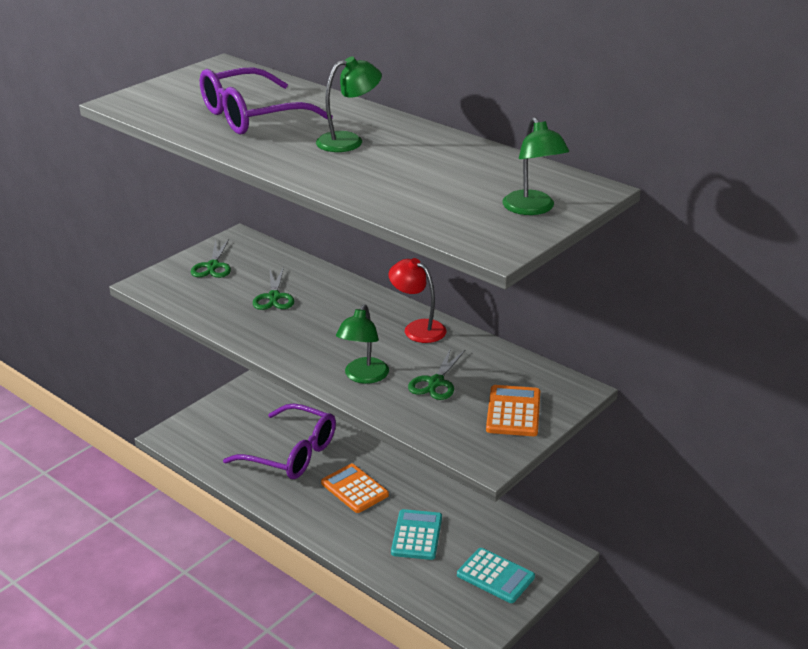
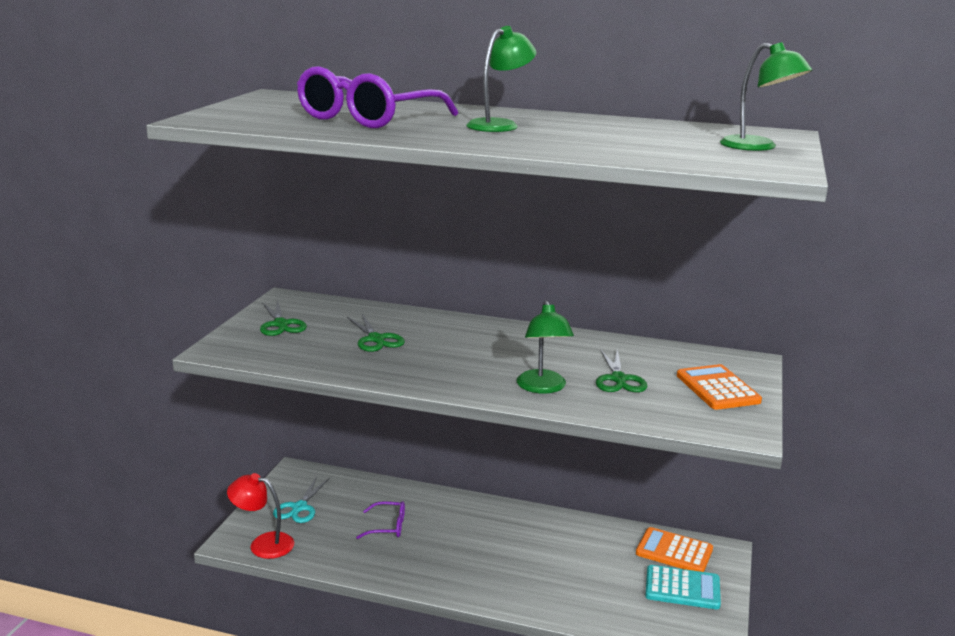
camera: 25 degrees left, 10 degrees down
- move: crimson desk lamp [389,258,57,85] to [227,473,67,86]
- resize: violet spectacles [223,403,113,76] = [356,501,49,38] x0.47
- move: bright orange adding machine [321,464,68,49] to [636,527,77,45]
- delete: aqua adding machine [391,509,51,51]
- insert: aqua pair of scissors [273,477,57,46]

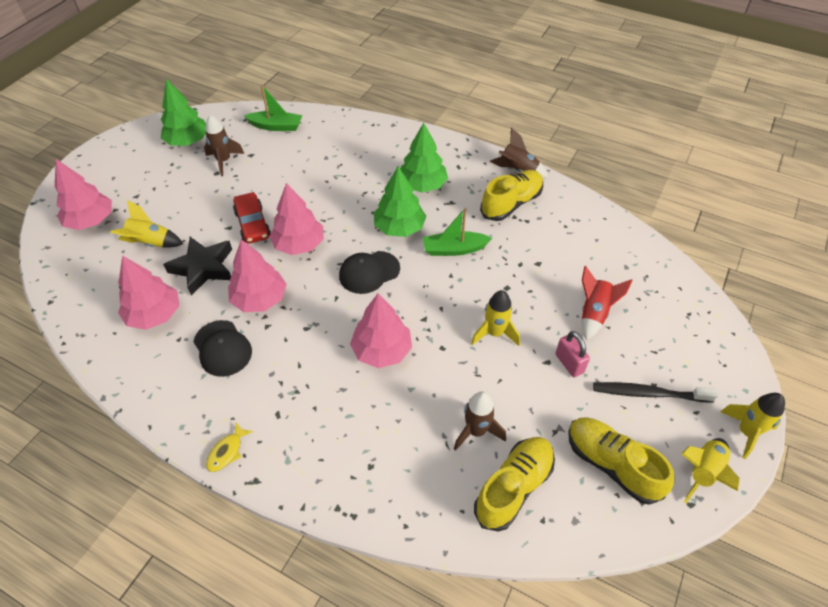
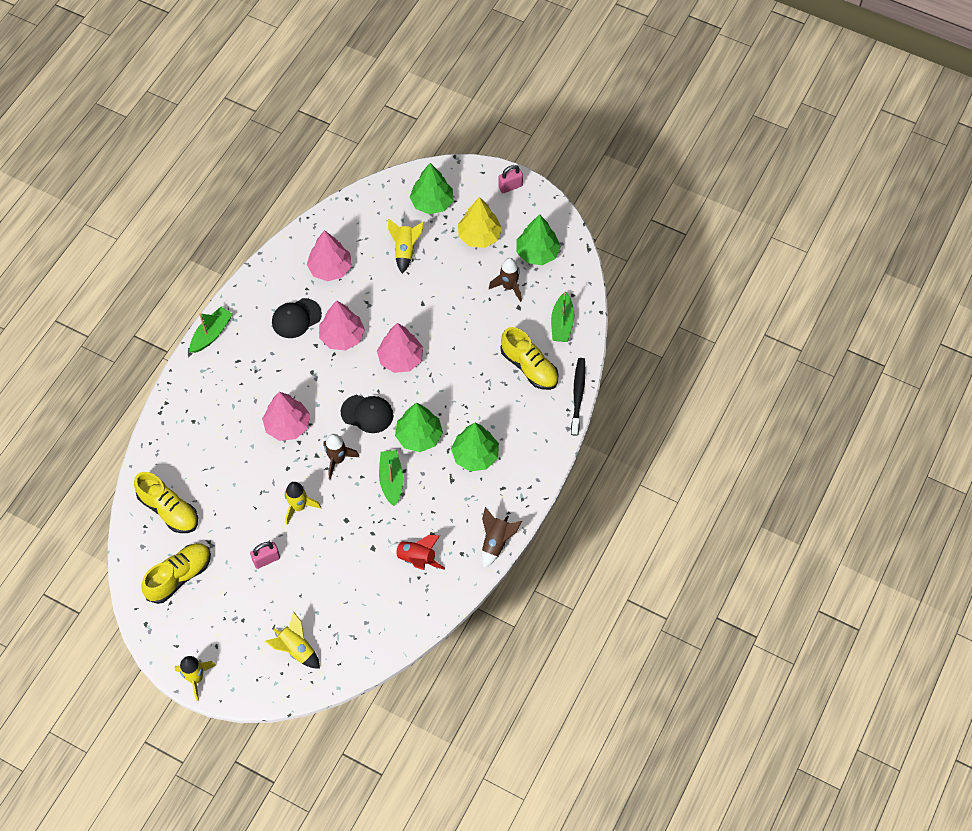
camera: 90 degrees right, 10 degrees up
- recolor: rosy toy tree [55,159,57,71] to leaf-green toy tree [410,163,44,51]
- move: golden lace-up shoe [480,170,63,51] to [500,327,59,63]
- delete: crimson toy car [233,192,38,52]
- delete: black five-pointed star [163,237,69,59]
- rotate: black cap [339,251,61,43] = [341,395,52,38] 135 degrees clockwise
- move: crimson toy rocket [582,266,51,74] to [388,535,57,35]
- move: black dental brush [593,382,125,21] to [571,358,15,78]
- move: brown toy rocket [454,392,52,59] to [323,434,36,45]
- replace: golden toy fish [206,422,47,50] to leaf-green toy boat [190,307,43,46]
- move: golden toy rocket [681,438,59,65] to [265,611,55,58]
- insert: rosy padlock [498,165,25,28]
- insert: golden toy tree [458,197,44,51]

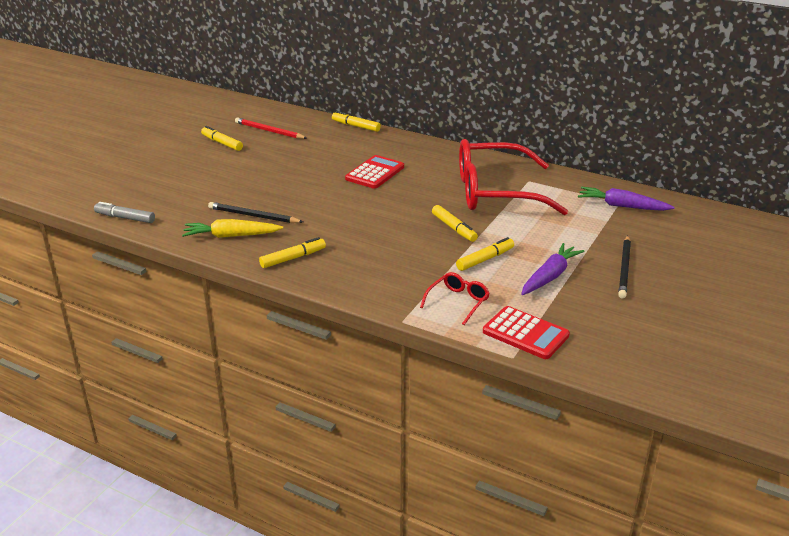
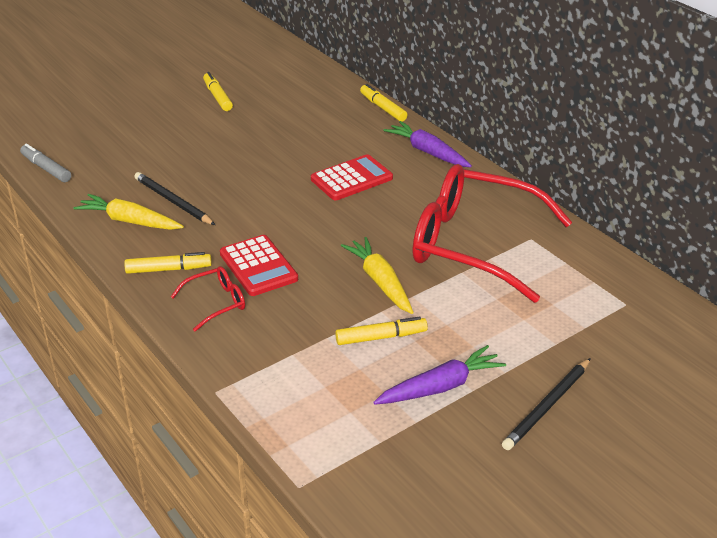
camera: 25 degrees right, 5 degrees up
- delete: crimson wooden pencil [235,118,72,21]
- move: violet toy carrot [578,187,97,24] to [383,121,89,46]
- replace: golden felt pen [432,205,46,37] to golden toy carrot [341,237,73,77]
- move: crimson spectacles [420,272,70,53] to [171,266,74,66]
- move: crimson adding machine [483,306,87,53] to [220,235,78,61]

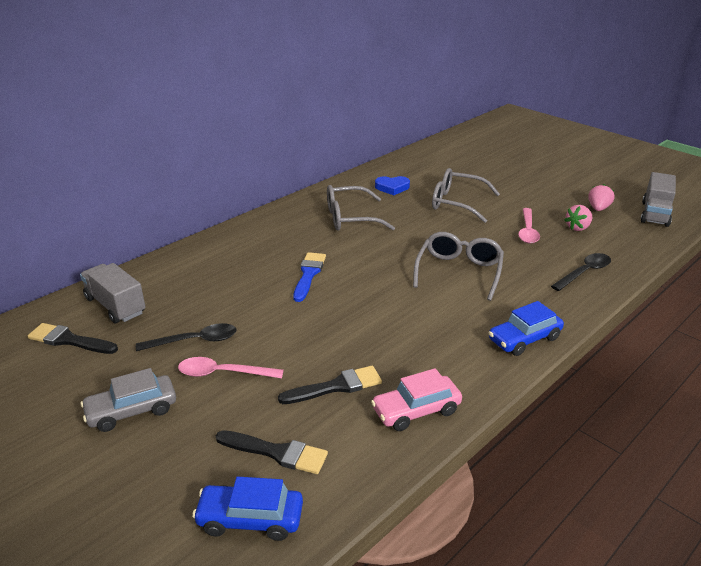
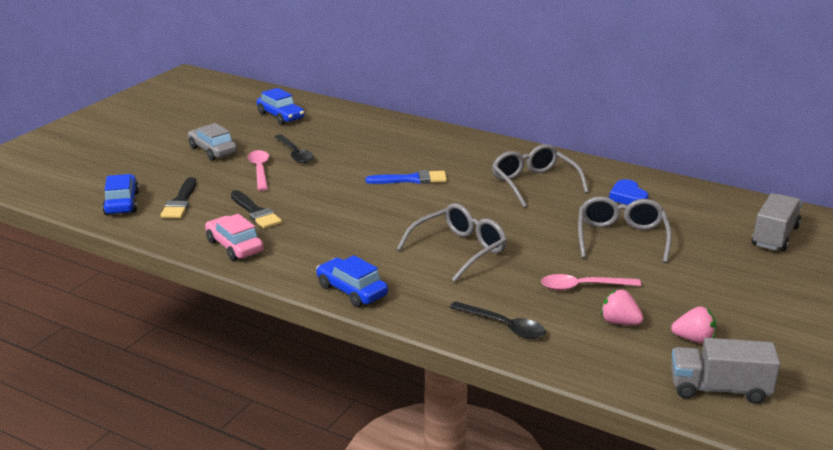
camera: 75 degrees right, 5 degrees down
- rotate: grey spectacles [413,232,91,69] = [397,203,110,79] 45 degrees counterclockwise
- move: grey lorry [80,263,66,60] to [752,193,50,59]
- replace: black brush [28,323,90,31] to royal blue toy car [257,88,47,37]

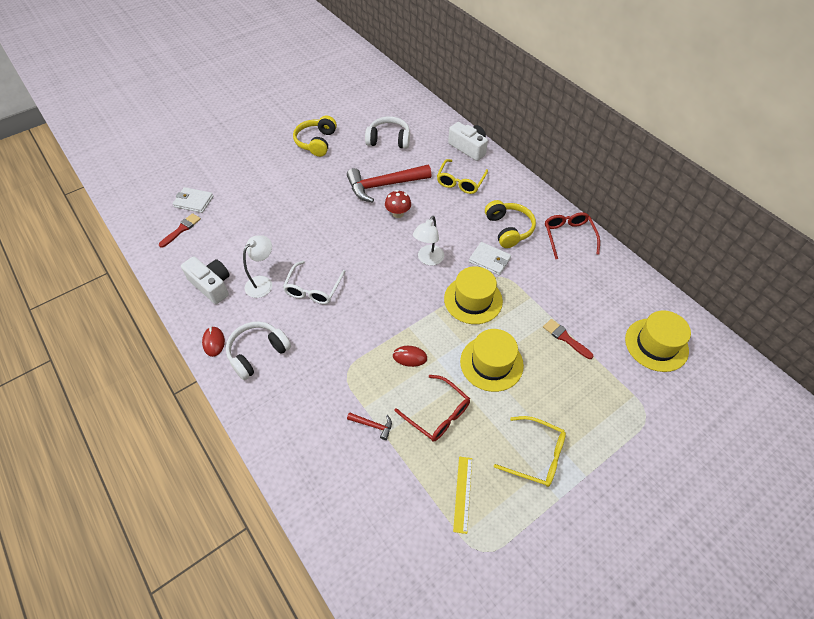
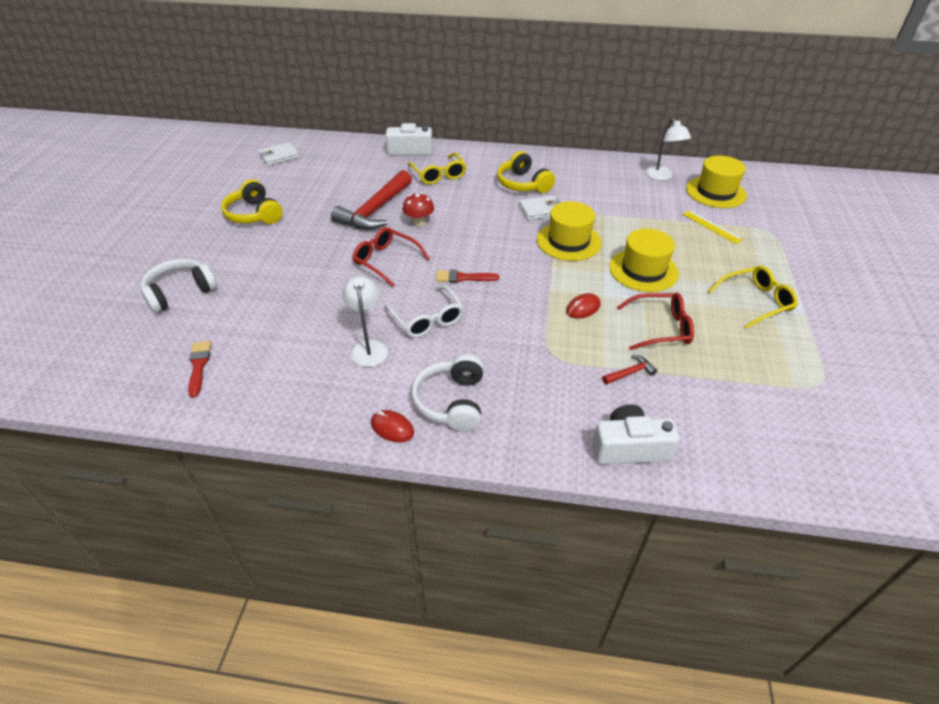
camera: 45 degrees left, 10 degrees down
- move: snow-white headphones [365,116,45,33] to [141,259,76,54]
- move: snow-white wallet [173,187,40,26] to [258,142,41,24]
- rotate: golden headphones [485,200,51,48] = [497,151,58,42] 150 degrees counterclockwise
- move: crimson spectacles [545,212,55,47] to [352,227,78,60]
- move: snow-white desk lamp [413,216,31,49] to [645,118,46,62]
- move: snow-white camera [181,256,49,48] to [592,405,87,60]
- move: crimson brush [543,319,50,40] to [436,270,63,13]
- move: golden ruler [453,457,19,77] to [683,210,60,34]

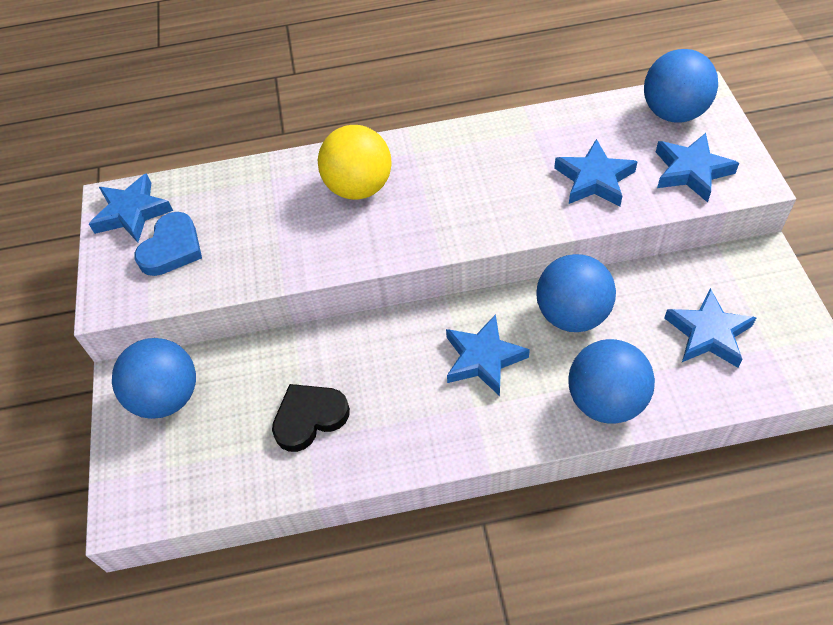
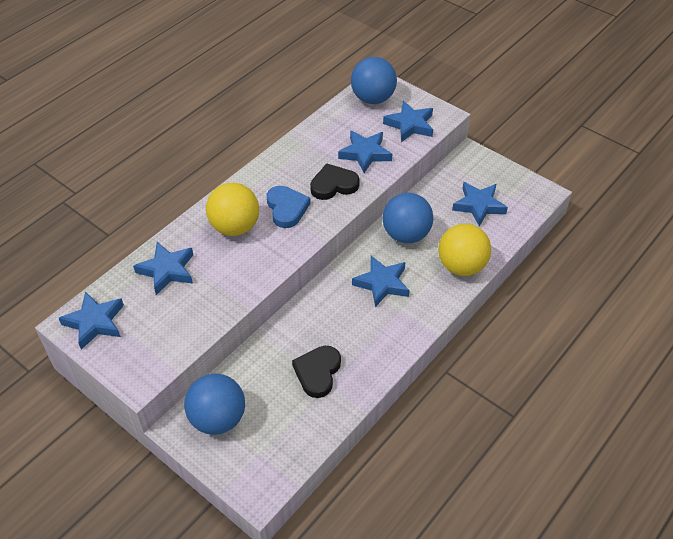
camera: 45 degrees left, 5 degrees down
- move: royal blue heart [134,212,68,64] to [267,186,44,42]
- recolor: royal blue sphere [568,339,87,85] to golden sphere [438,224,53,52]
- insert: black heart [310,163,50,37]
- insert: royal blue five-pointed star [133,242,60,53]

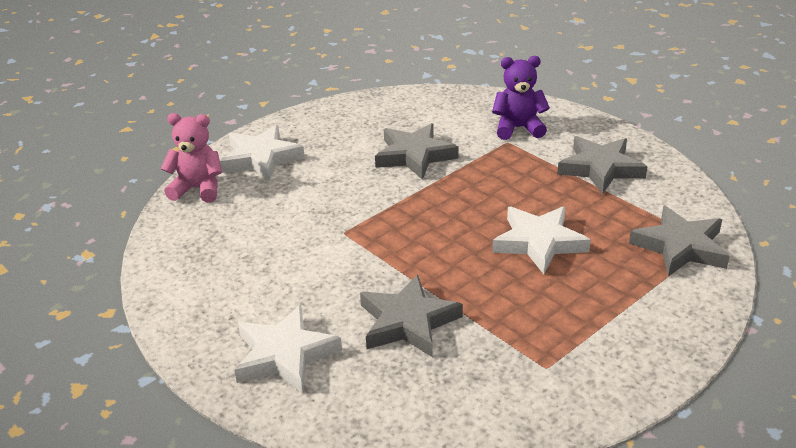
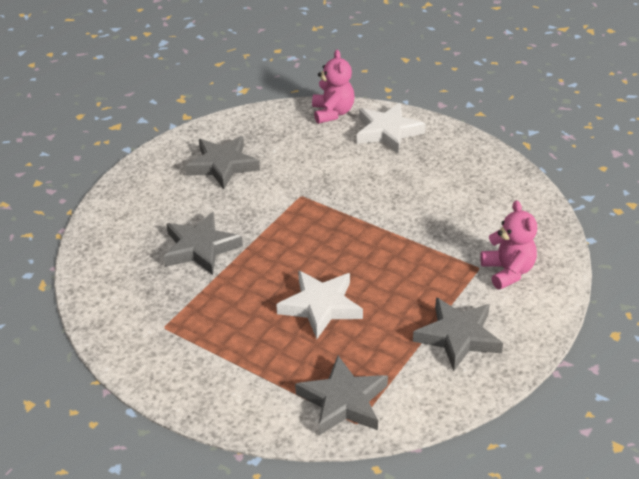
camera: 75 degrees right, 5 degrees up
- recolor: violet stuffed bear [492,56,58,84] to rosy stuffed bear [480,201,57,88]
- move: grey five-pointed star [375,123,84,57] to [185,136,75,53]
- delete: snow-white five-pointed star [234,305,108,88]

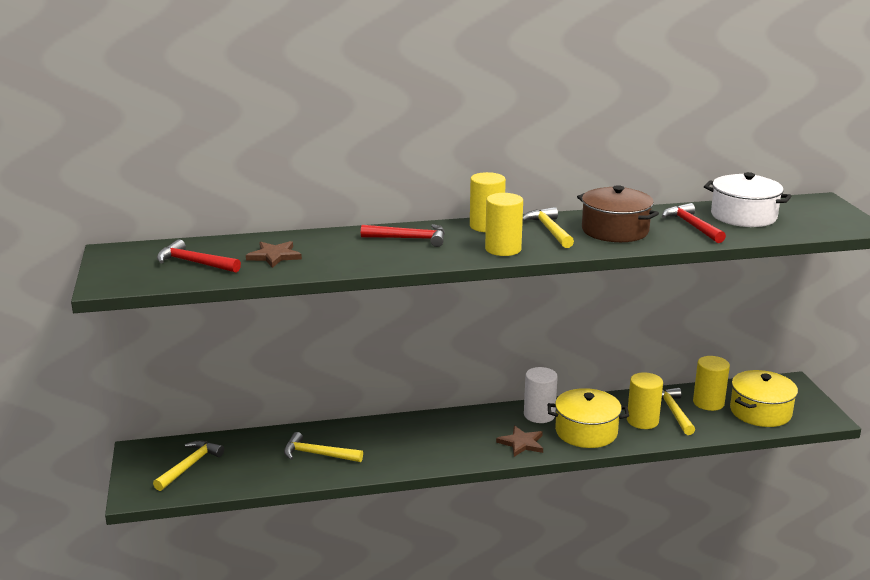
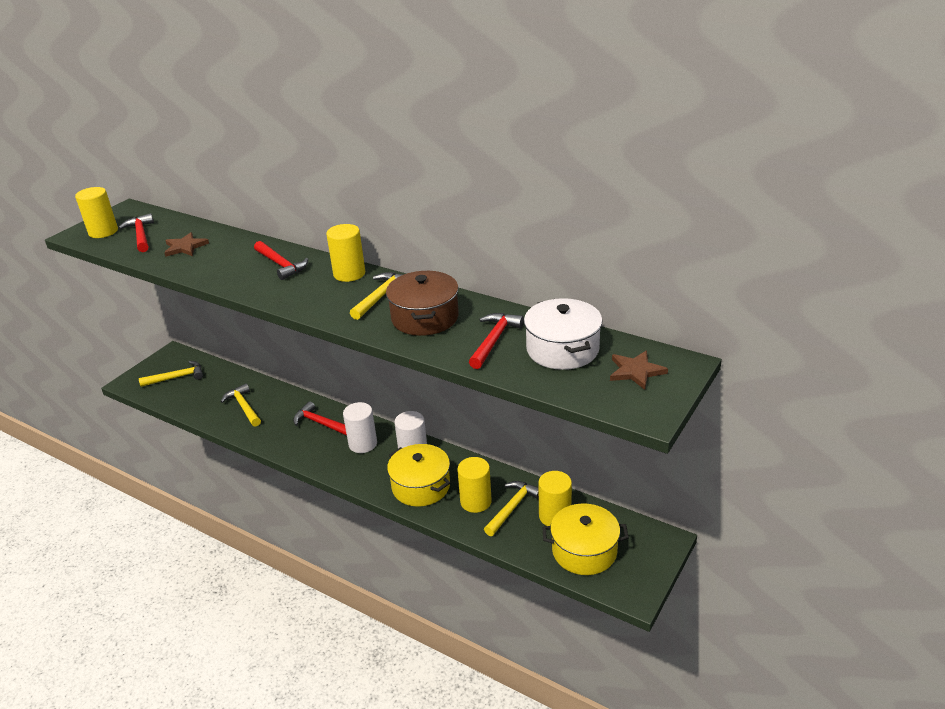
camera: 45 degrees right, 10 degrees up
- move: golden cylinder shape [485,193,38,63] to [75,187,43,51]
- move: brown five-pointed star [496,426,47,31] to [610,350,58,40]
- insert: crimson claw hammer [293,401,54,35]
- insert: snow-white cylinder shape [343,402,34,51]

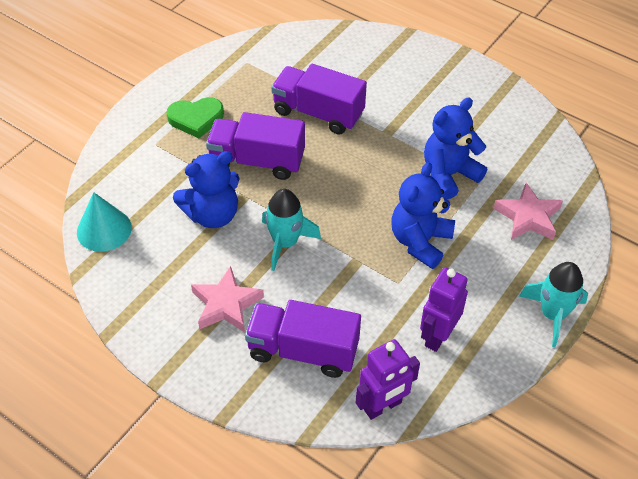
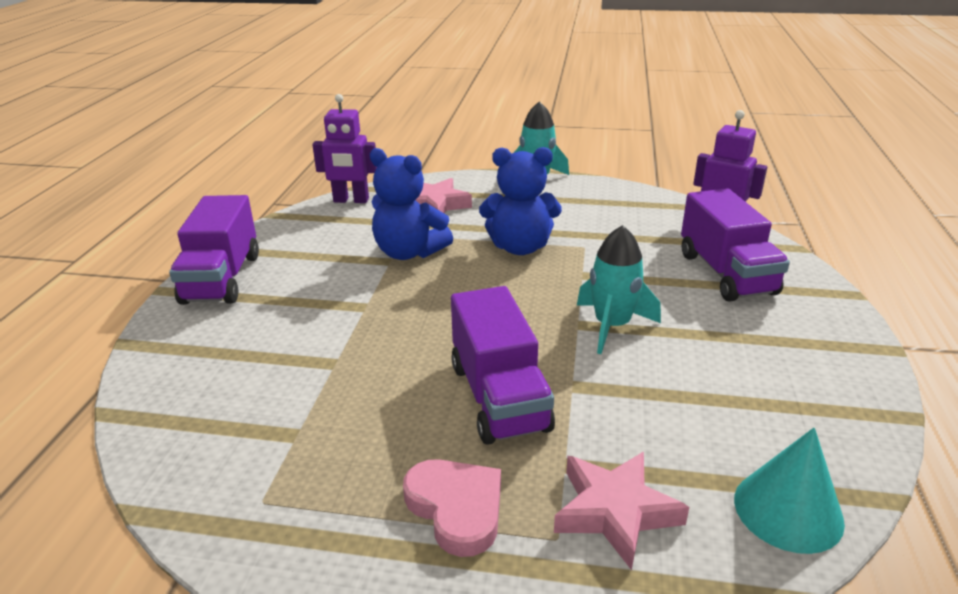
camera: 115 degrees left, 20 degrees down
- move: violet lorry [271,64,96,71] to [169,195,90,110]
- recolor: leaf-green heart [167,97,57,41] to rosy heart [403,459,98,98]
- delete: royal blue stuffed bear [173,151,67,77]
- move: rosy five-pointed star [191,266,73,66] to [554,452,135,118]
- move: violet toy robot [420,267,48,85] to [312,94,65,109]

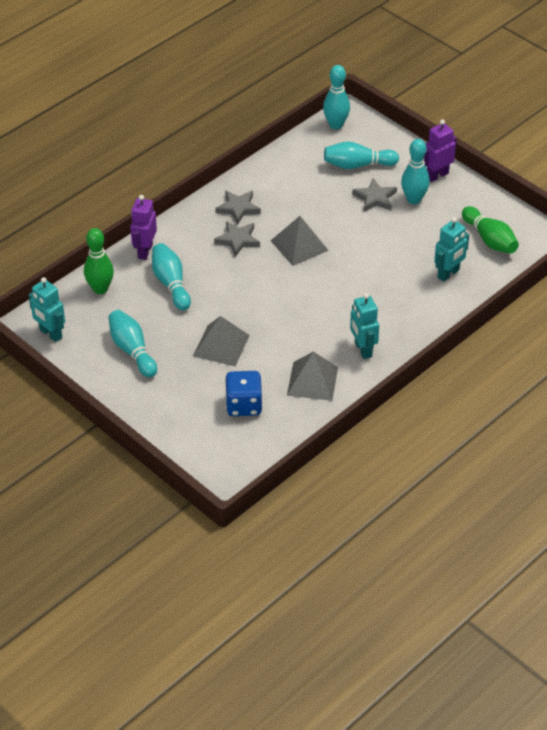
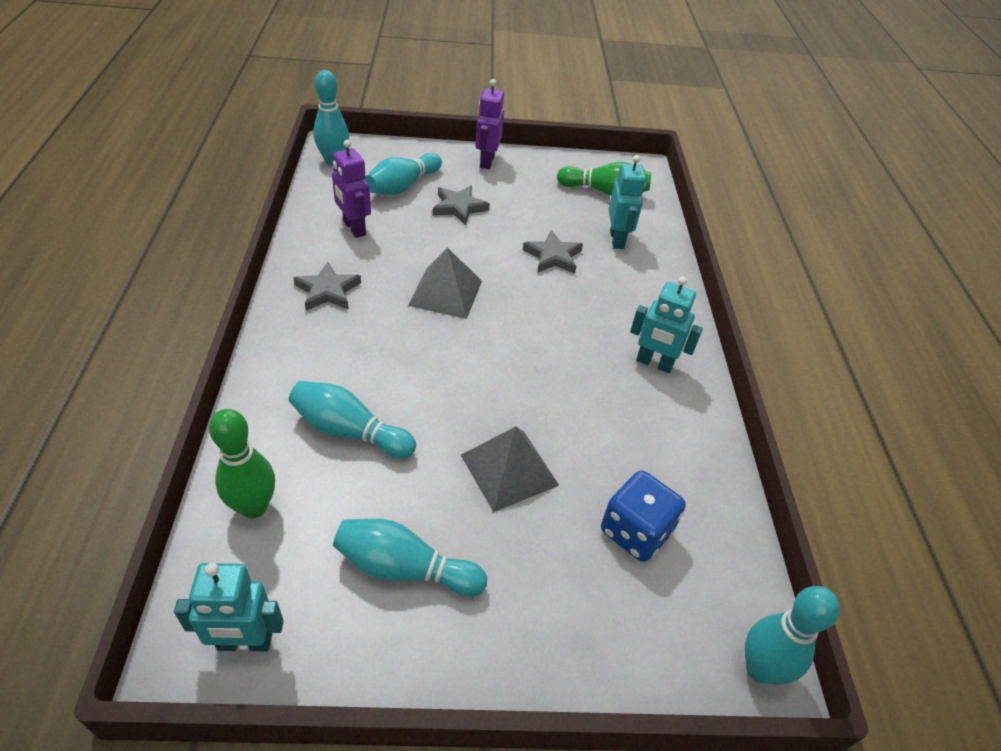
camera: 50 degrees left, 0 degrees up
- move: aqua tenpin [401,139,29,65] to [745,586,95,99]
- move: violet toy robot [130,195,27,65] to [332,140,39,98]
- move: grey five-pointed star [214,221,46,36] to [523,230,60,43]
- delete: grey solid pyramid [287,351,51,50]

